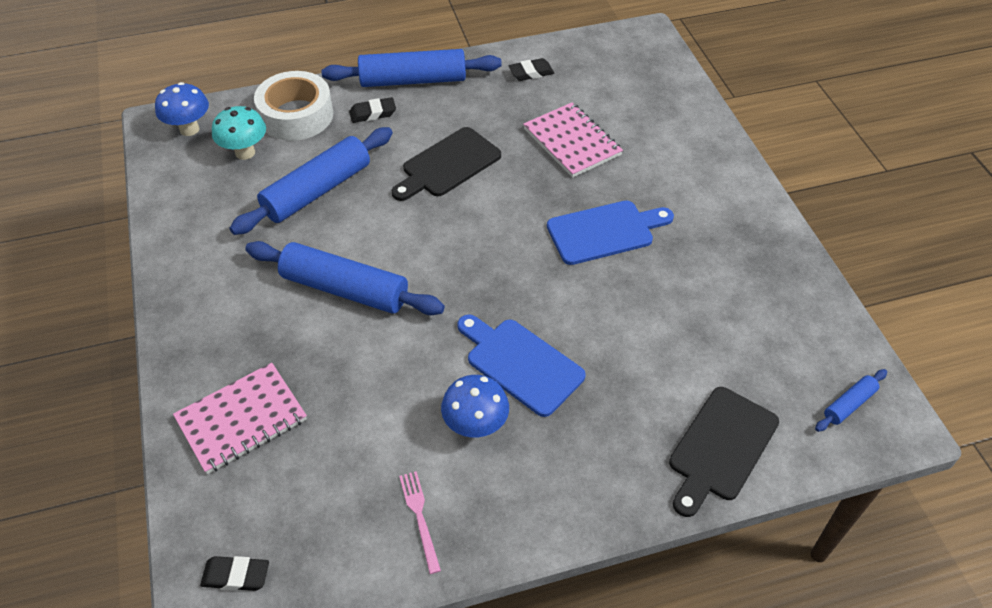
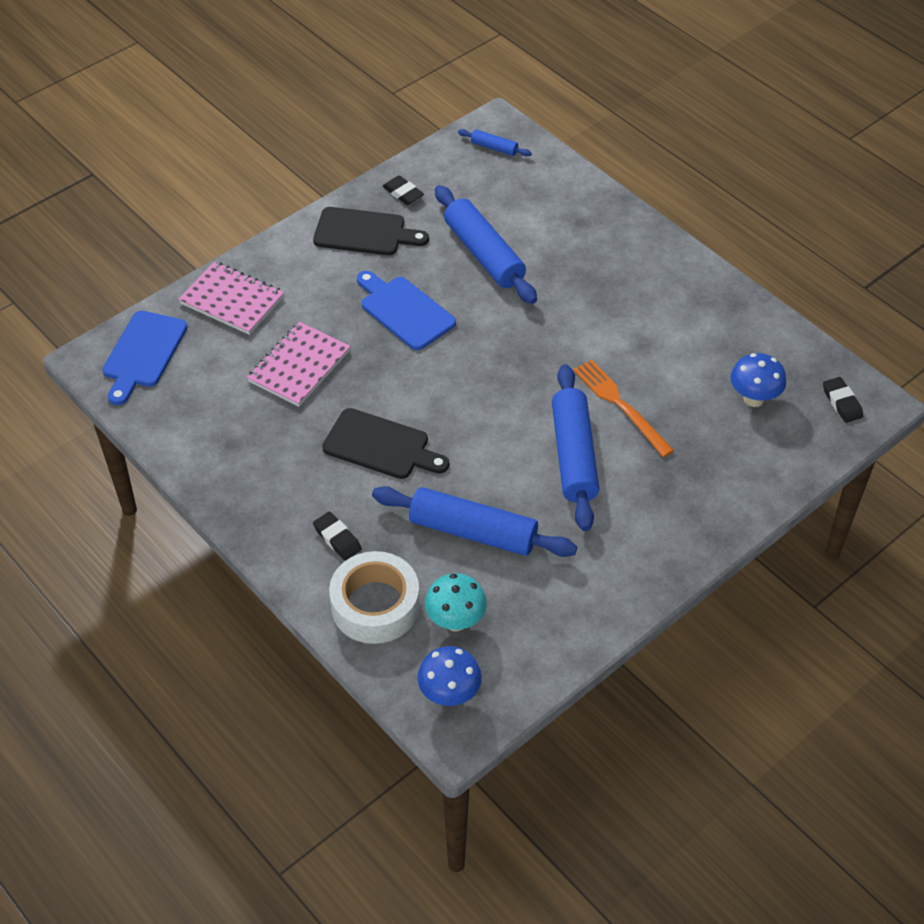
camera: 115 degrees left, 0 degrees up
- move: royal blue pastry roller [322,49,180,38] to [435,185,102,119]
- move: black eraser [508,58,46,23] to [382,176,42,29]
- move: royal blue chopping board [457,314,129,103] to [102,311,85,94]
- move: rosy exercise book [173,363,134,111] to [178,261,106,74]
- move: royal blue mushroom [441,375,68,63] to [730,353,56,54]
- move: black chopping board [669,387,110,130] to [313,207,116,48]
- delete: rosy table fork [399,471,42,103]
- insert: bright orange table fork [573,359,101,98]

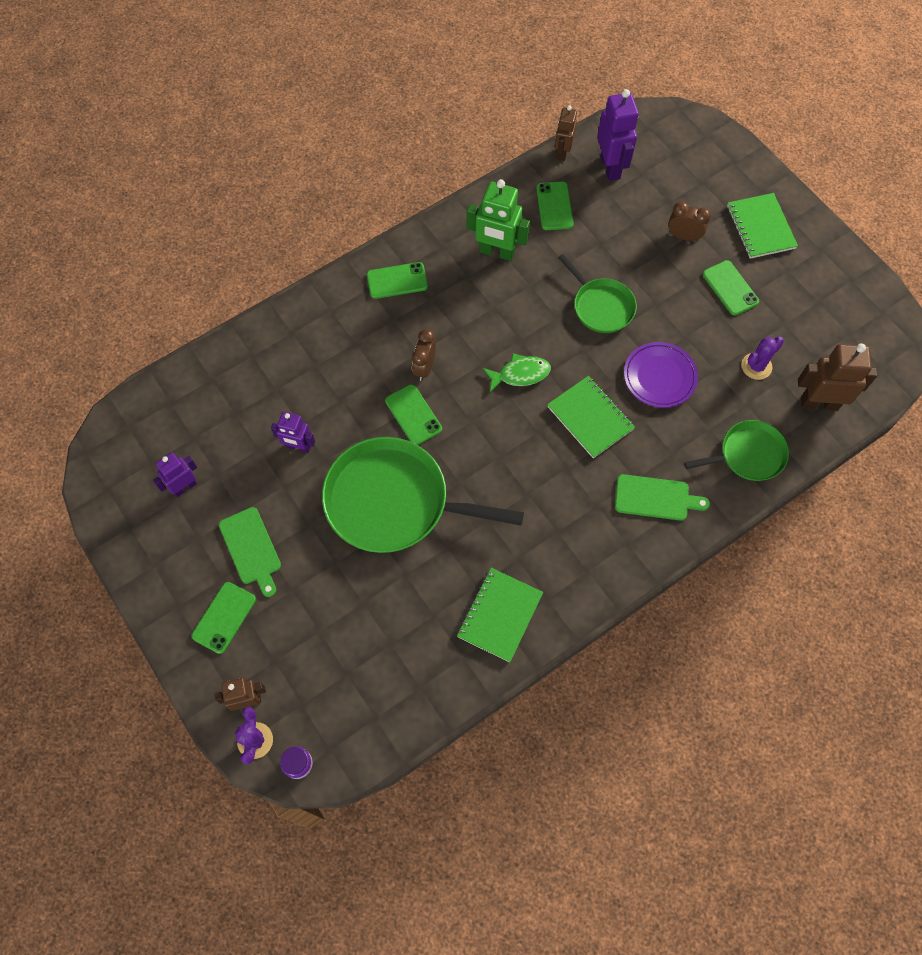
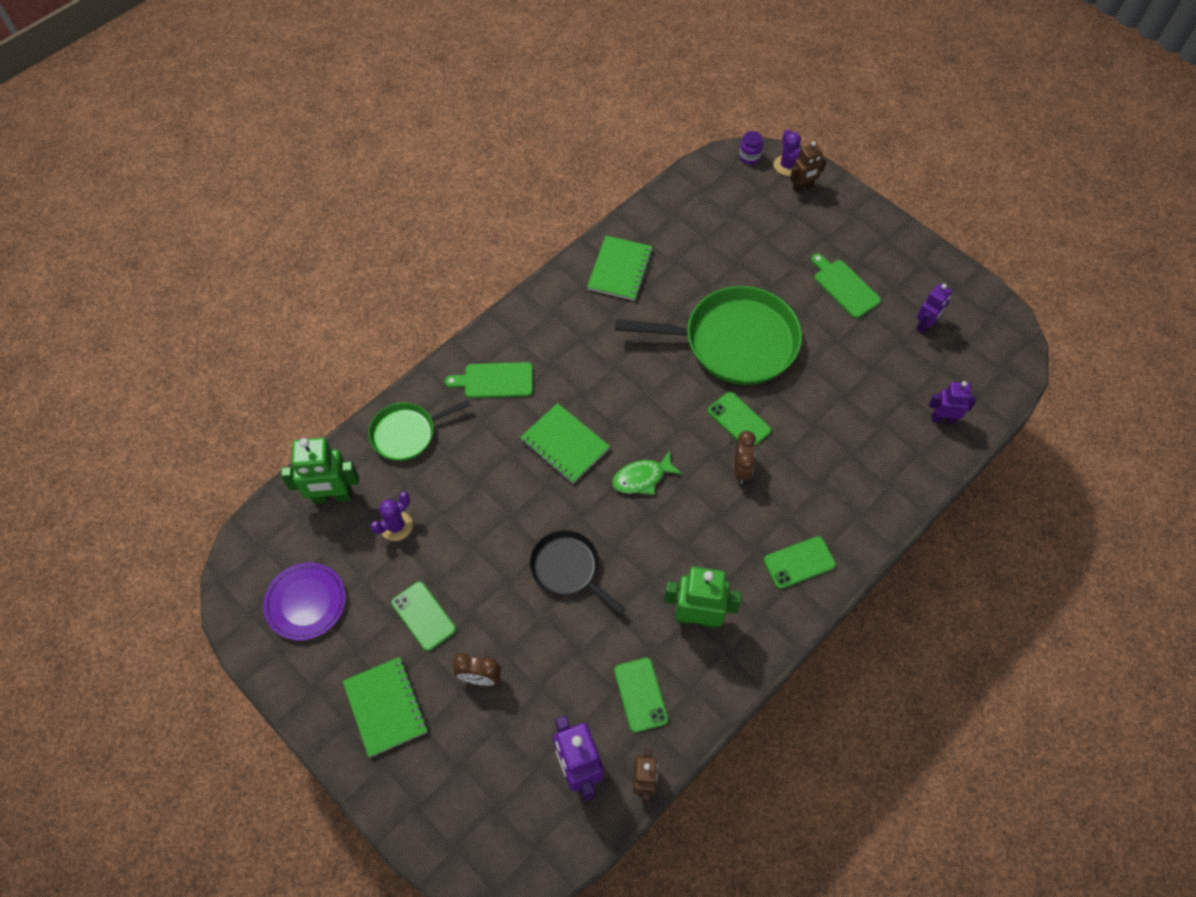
camera: 170 degrees right, 5 degrees down
- recolor: leaf-green frying pan [558,254,79,79] to black frying pan [530,530,96,84]
- move: violet plate [624,342,74,66] to [263,562,83,79]
- recolor: brown toy robot [798,343,79,68] to leaf-green toy robot [281,438,78,66]
- move: violet toy robot [271,411,44,42] to [929,381,47,43]
- delete: leaf-green smartphone [192,582,64,72]

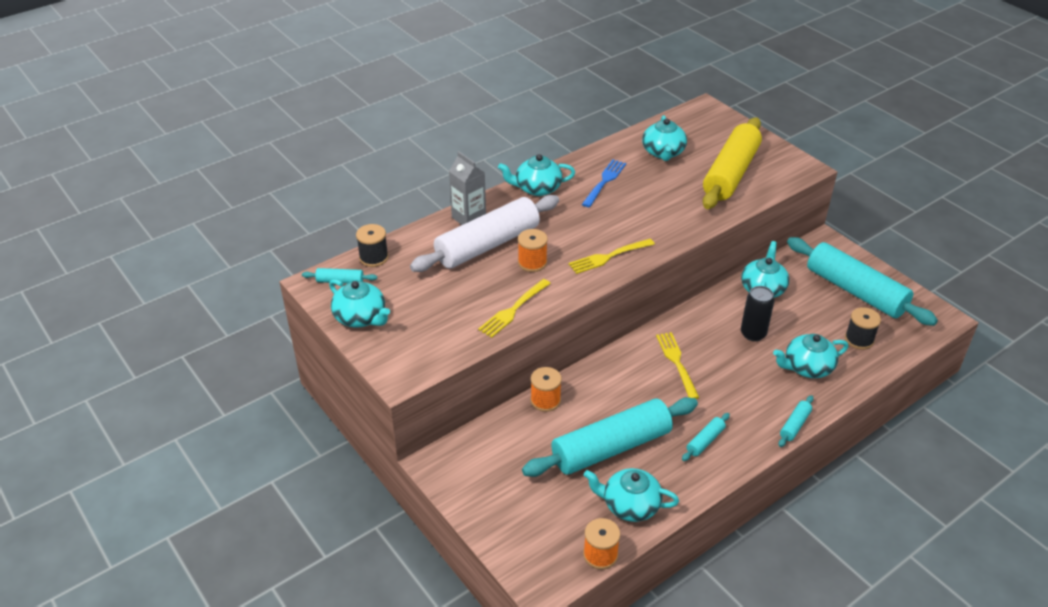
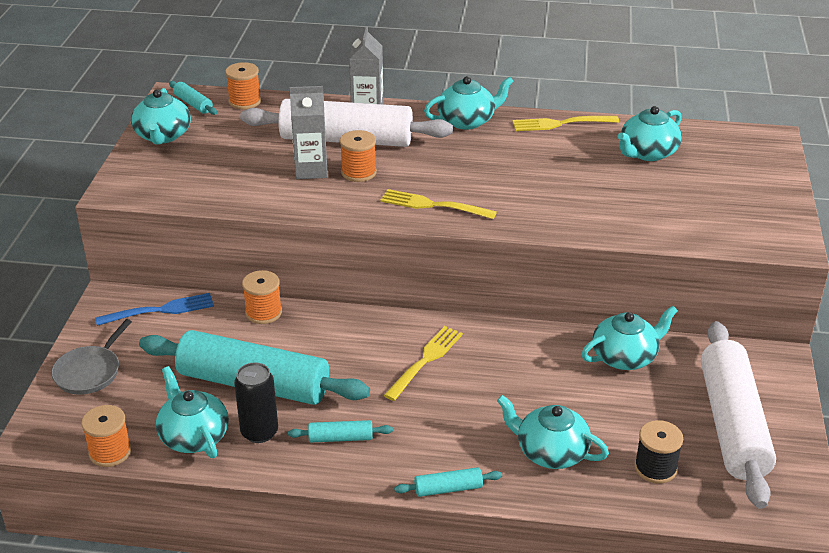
camera: 45 degrees right, 5 degrees down
- delete: golden pastry roller [703,117,59,92]
- rotate: aqua teapot [498,154,77,42] = [424,76,90,54] 120 degrees clockwise
- move: royal blue table fork [582,160,44,47] to [95,293,119,33]
- recolor: black spool [356,224,33,43] to bright orange spool [225,62,36,47]
- recolor: aqua pastry roller [787,237,151,89] to snow-white pastry roller [701,321,75,188]
- move: golden table fork [478,279,73,59] to [512,116,107,15]
- move: black can [741,286,33,55] to [234,362,44,81]
- insert: grey carton [290,86,38,93]
- insert: grey frying pan [51,319,81,76]

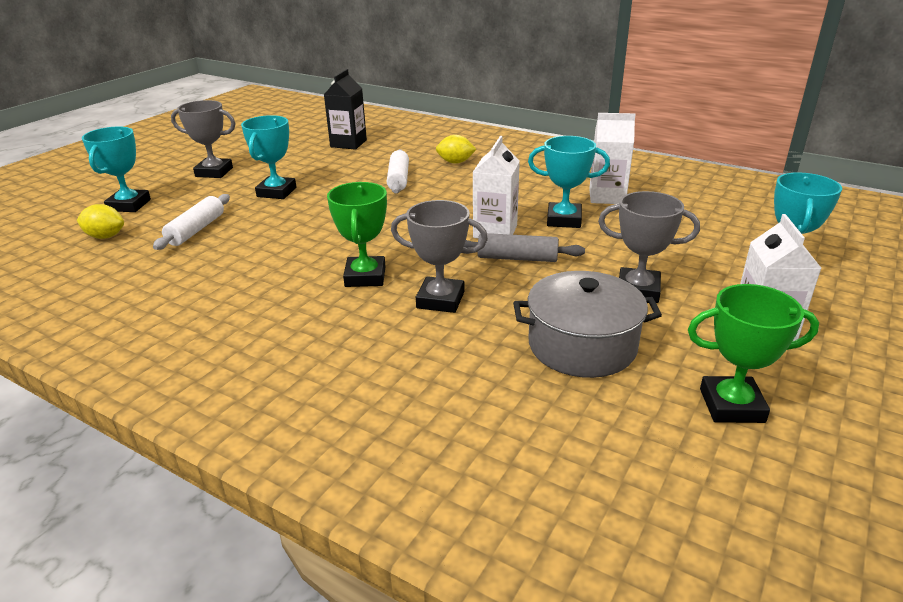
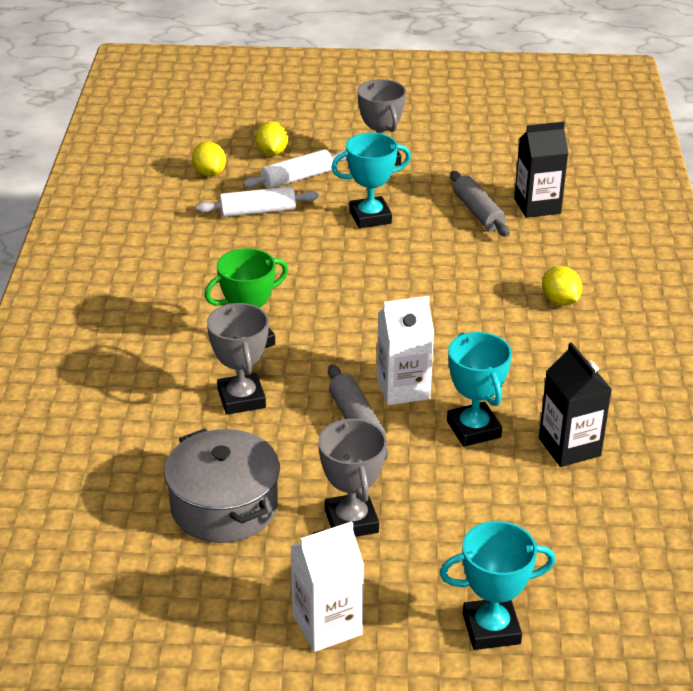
camera: 60 degrees right, 5 degrees up
- recolor: snow-white carton [589,113,47,91] to black carton [539,342,73,125]
- replace: aqua trophy [82,126,69,86] to golden lemon [255,121,33,35]
- move: snow-white pastry roller [387,149,22,44] to [243,149,104,40]
- delete: leaf-green trophy [688,284,131,139]
- insert: grey pastry roller [450,171,60,66]

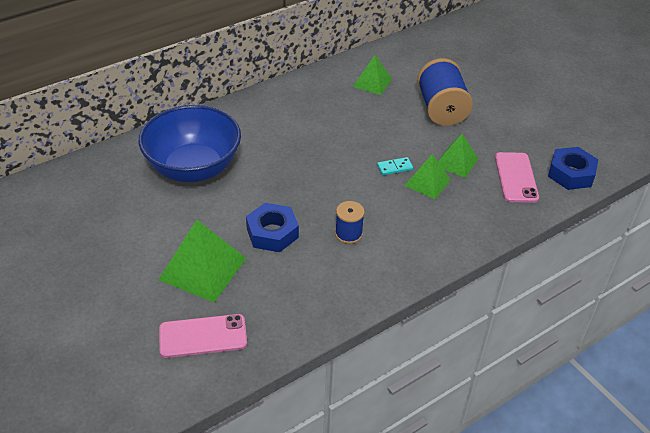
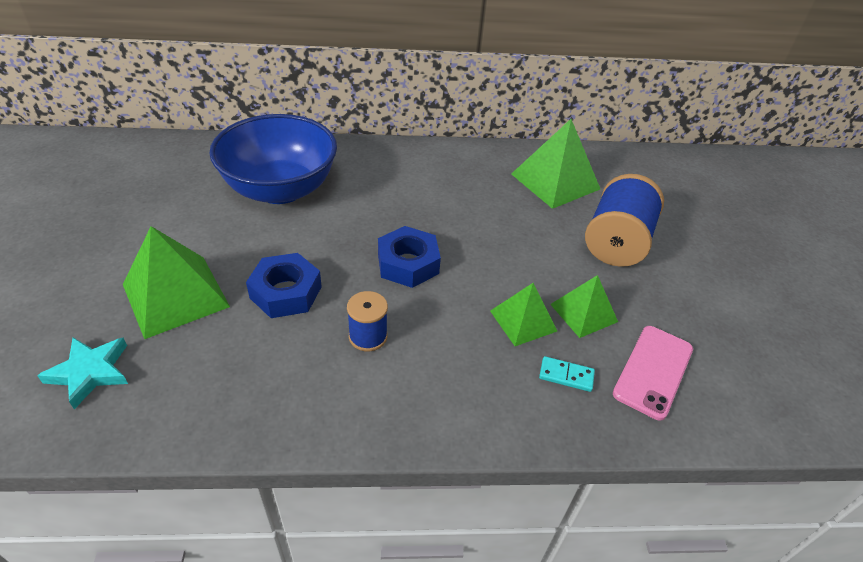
camera: 30 degrees right, 0 degrees up
- resize: leaf-green solid pyramid [353,55,39,40] = [511,119,89,90] x1.65
- move: royal blue nut [548,147,50,43] to [378,226,63,62]
- move: aqua domino [377,157,36,18] to [539,356,56,36]
- replace: rosy smartphone [159,314,88,44] to aqua five-pointed star [37,337,91,72]

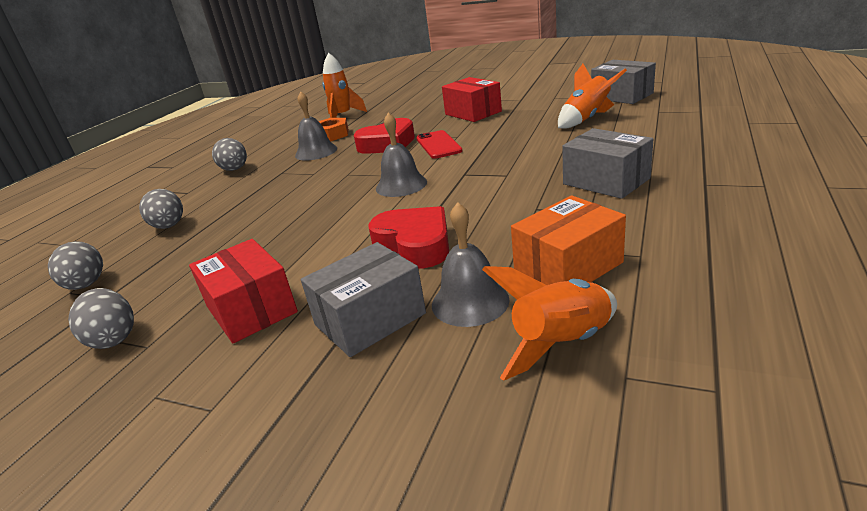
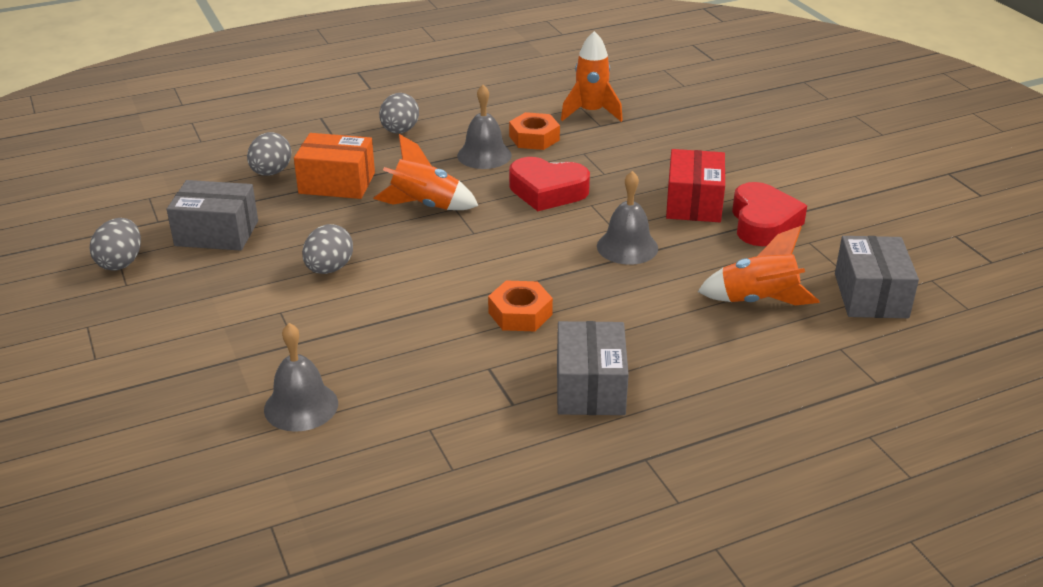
camera: 40 degrees right, 5 degrees up
- move: grey bell [376,113,51,84] to [597,171,61,94]
- delete: crimson smartphone [416,130,46,29]
- move: bright orange parcel [511,195,115,90] to [294,133,81,66]
- move: crimson heart [368,206,81,62] to [732,182,75,64]
- delete: crimson parcel [189,239,109,104]
- move: grey toy egg [48,241,55,49] to [302,224,51,50]
- move: grey parcel [301,242,125,115] to [167,180,91,71]
- move: bright orange toy rocket [482,266,135,115] to [373,134,106,76]
- insert: bright orange nut [488,280,65,51]

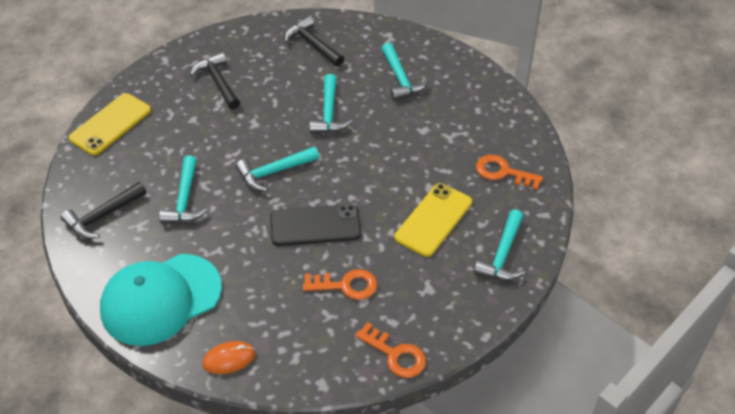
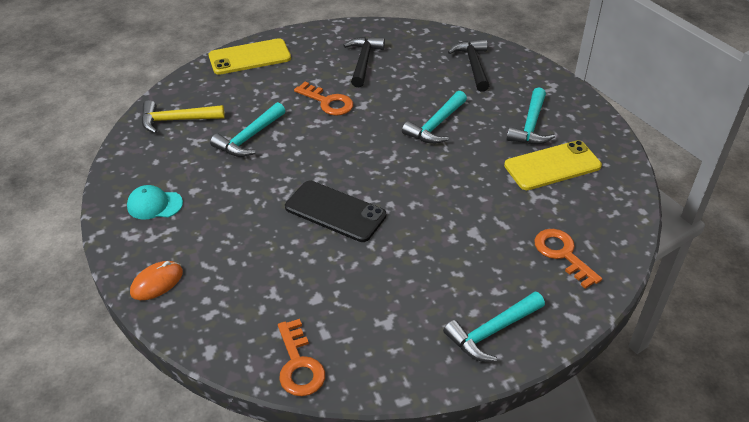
camera: 35 degrees right, 5 degrees down
- delete: aqua claw hammer [236,146,83,46]
- recolor: black claw hammer [61,182,85,57] to golden claw hammer [141,100,84,34]
- move: golden smartphone [394,183,78,74] to [504,140,98,50]
- resize: aqua cap [100,254,122,92] = [127,185,56,35] x0.44
- move: bright orange door key [303,269,74,31] to [294,82,59,34]
- rotate: bright orange mouse [202,341,53,33] = [130,261,53,39] 60 degrees counterclockwise

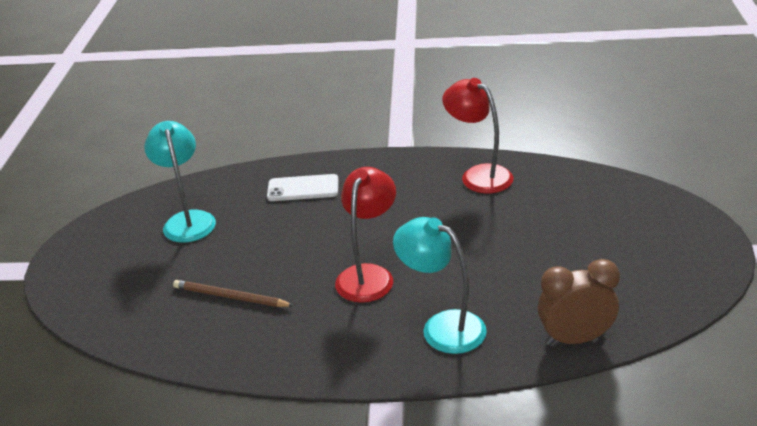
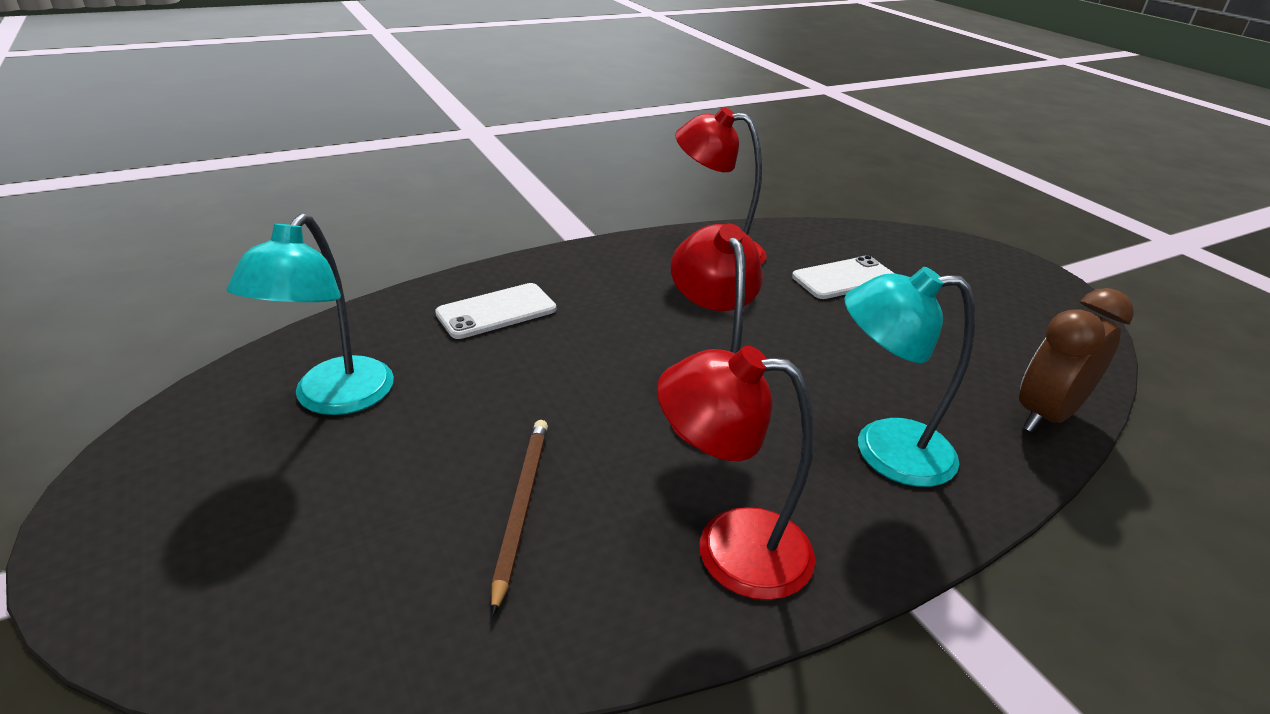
camera: 35 degrees left, 0 degrees up
- rotate: aqua desk lamp [144,121,72,122] = [227,213,167,202] 120 degrees counterclockwise
- rotate: brown wooden pencil [173,280,121,27] = [491,420,57,196] 105 degrees clockwise
- insert: snow-white smartphone [792,255,102,44]
- insert: crimson desk lamp [657,346,158,254]

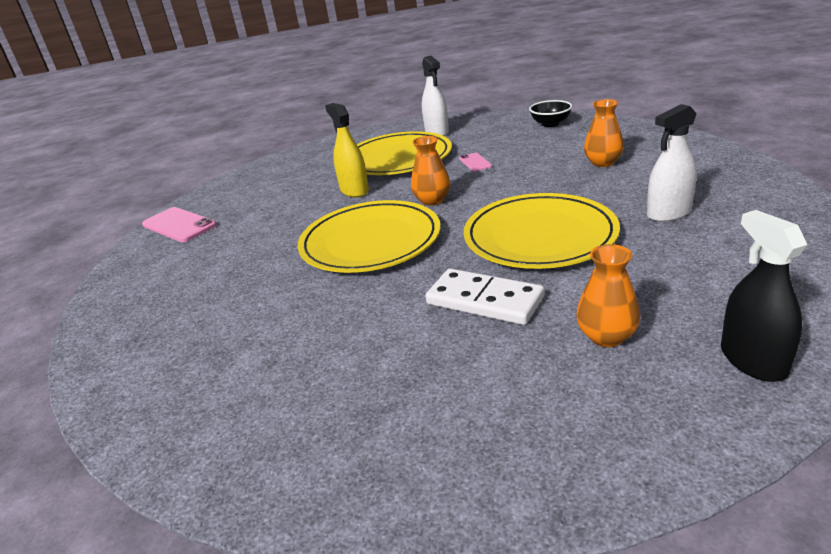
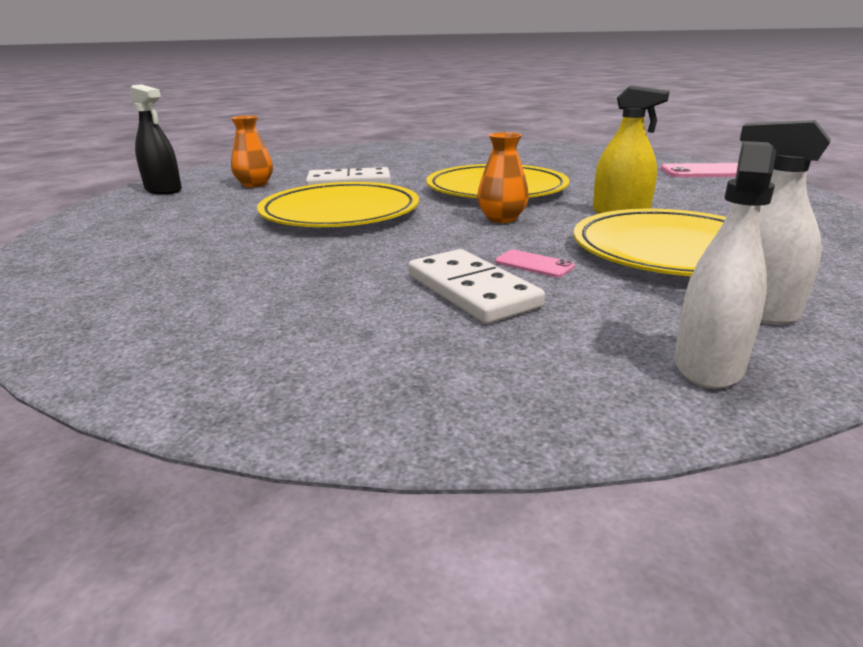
camera: 140 degrees right, 5 degrees down
- delete: bright orange vase [584,99,40,68]
- delete: black deep dish [529,100,43,27]
- move: snow-white spray cleaner [647,104,50,118] to [674,141,102,248]
- insert: snow-white domino [408,249,137,75]

